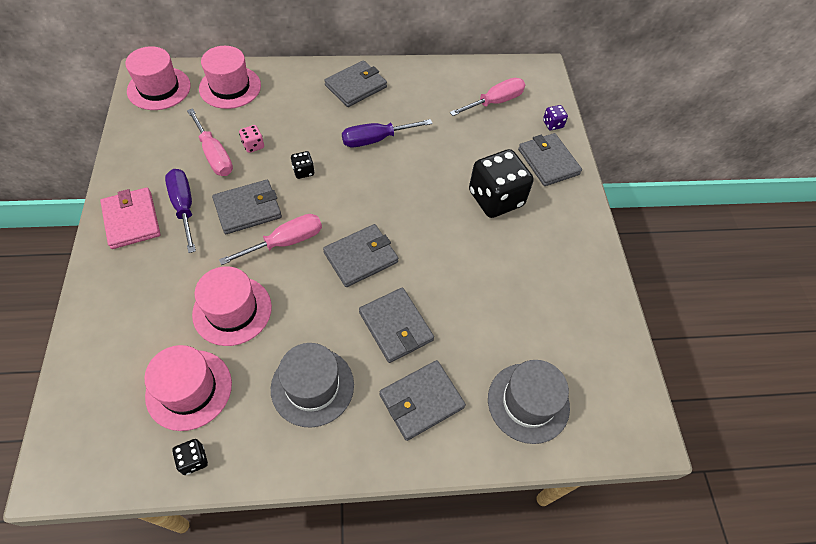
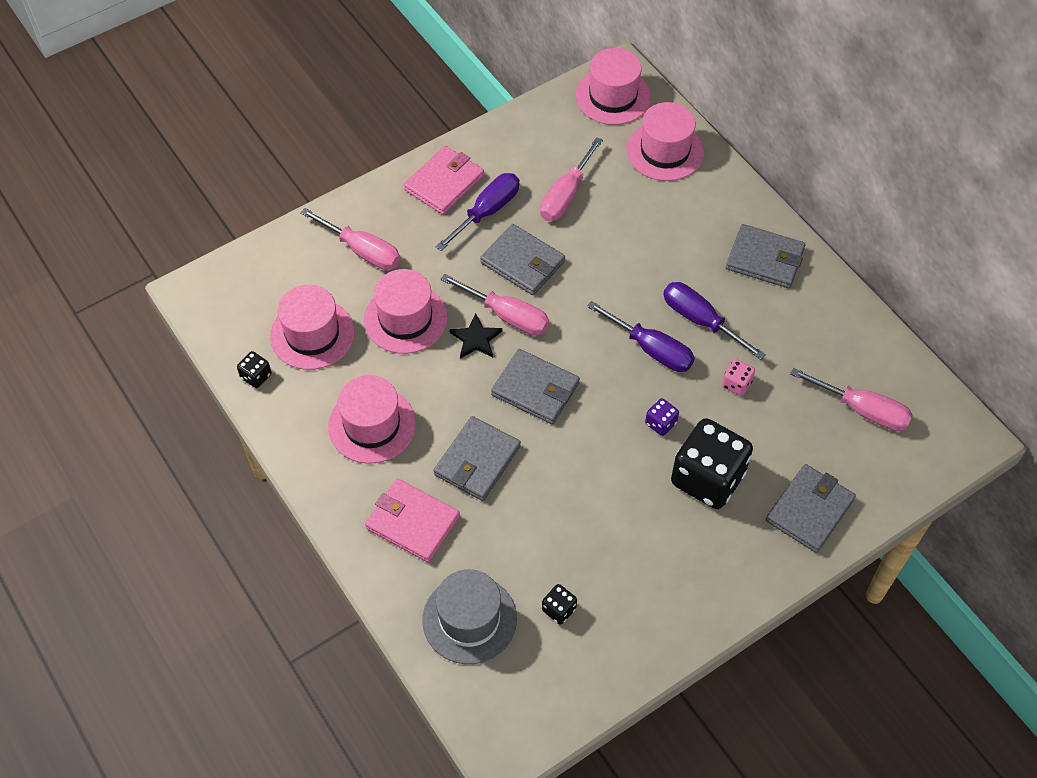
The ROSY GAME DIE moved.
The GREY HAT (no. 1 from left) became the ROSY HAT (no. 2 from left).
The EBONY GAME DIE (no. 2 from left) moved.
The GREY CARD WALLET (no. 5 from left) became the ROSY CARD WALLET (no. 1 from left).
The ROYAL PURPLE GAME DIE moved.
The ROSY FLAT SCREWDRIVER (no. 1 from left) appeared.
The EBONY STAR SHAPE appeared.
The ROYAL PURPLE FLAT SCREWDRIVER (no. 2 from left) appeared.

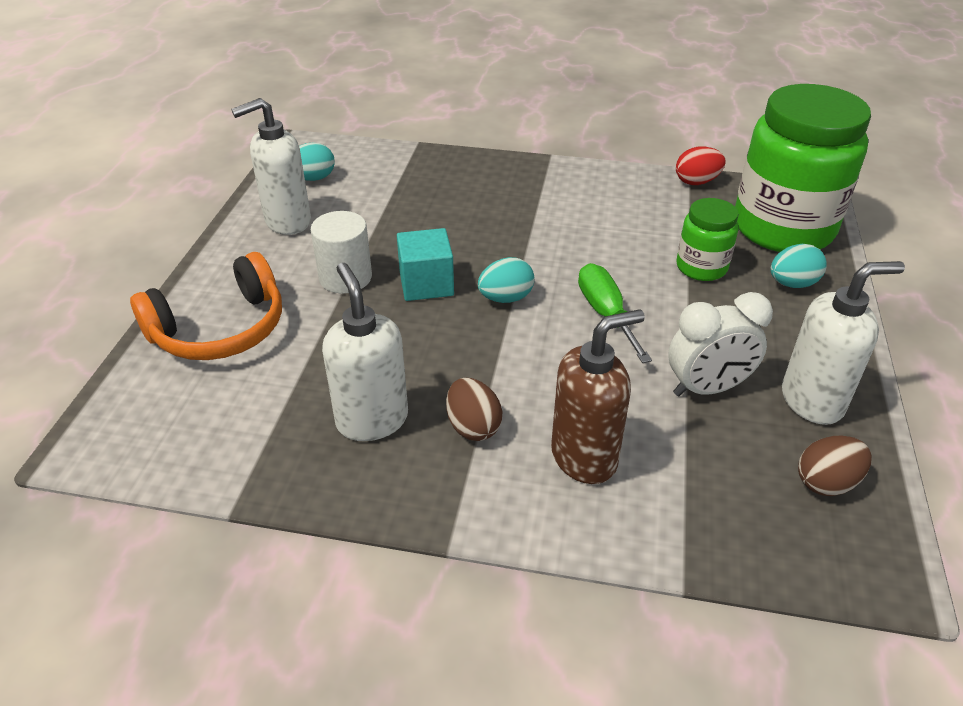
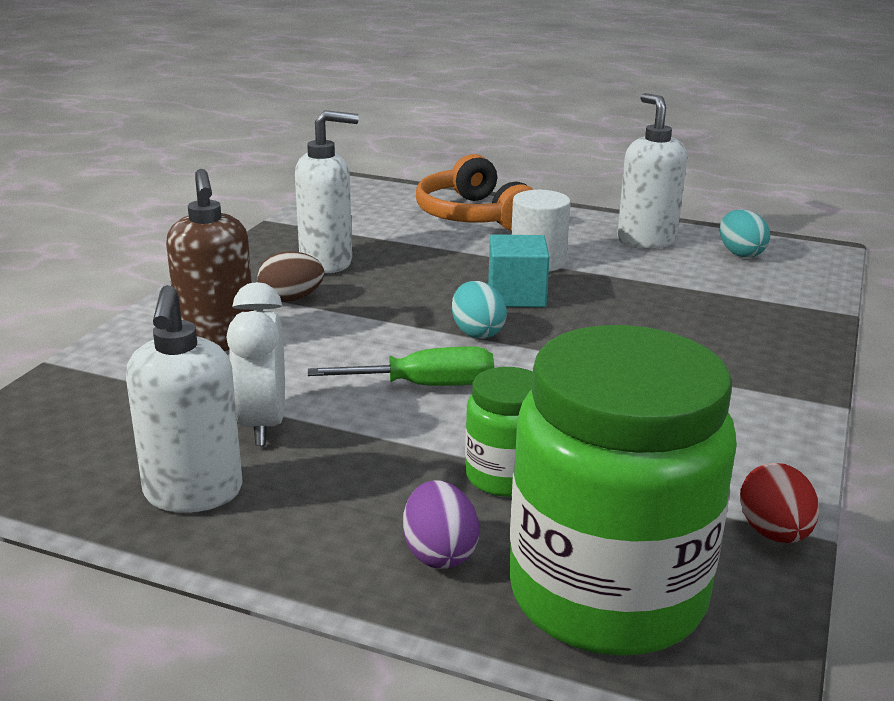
The AQUA EGG (no. 3 from left) became the ROYAL PURPLE EGG.
The RUSSET EGG (no. 2 from left) disappeared.

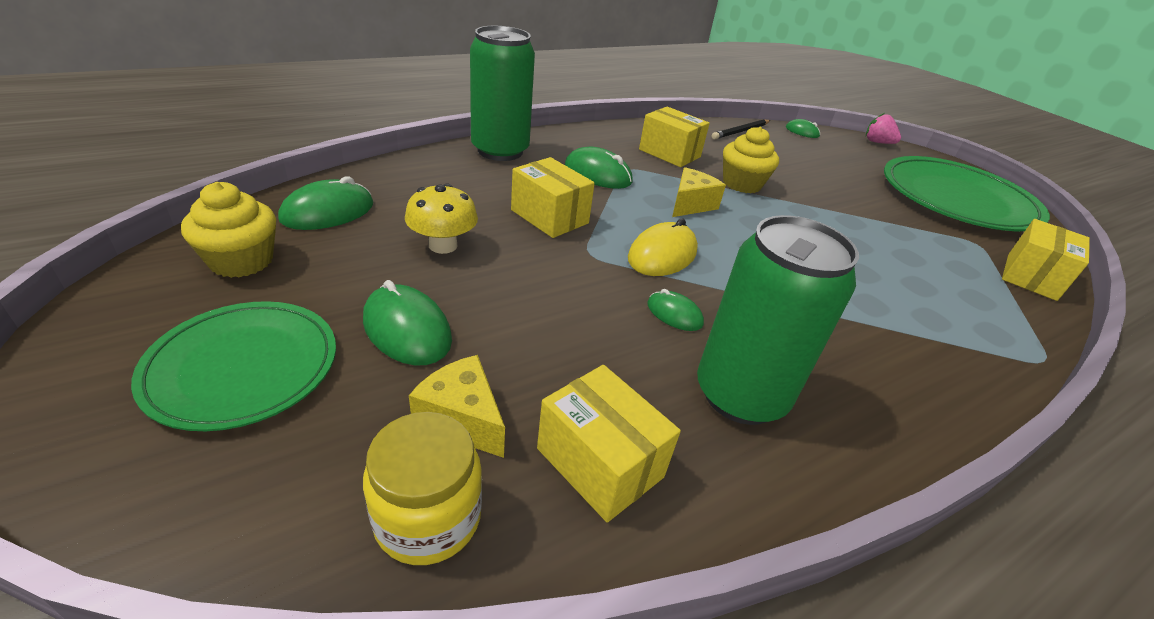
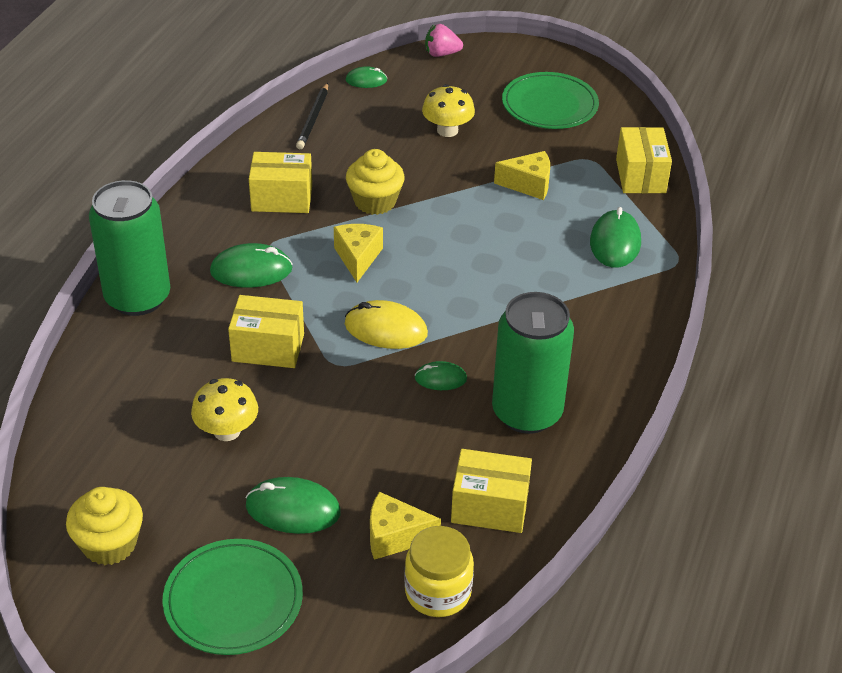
The GREEN COMPUTER MOUSE (no. 1 from left in the first image) moved.
The GOLDEN COMPUTER MOUSE turned 75 degrees counterclockwise.
The GREEN FLAT DISH (no. 2 from left) changed to 0.62 times the size.
The GOLDEN FUNGUS (no. 2 from left) appeared.
The GOLDEN CHEESE WEDGE (no. 3 from left) appeared.

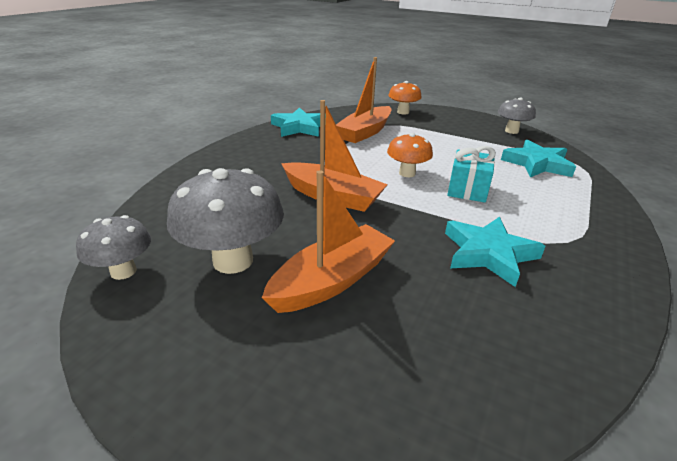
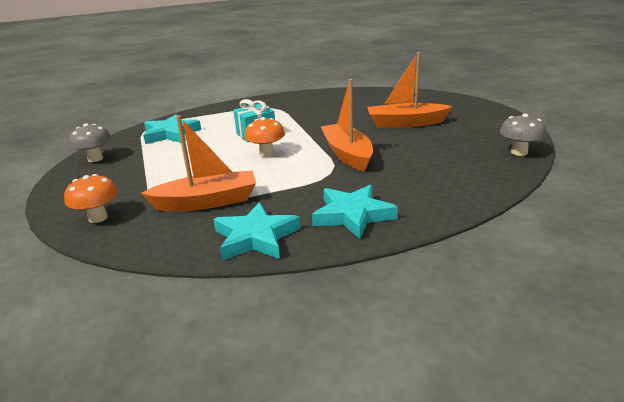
The GREY FUNGUS (no. 2 from left) disappeared.
The AQUA STAR SHAPE (no. 2 from left in the first image) moved.

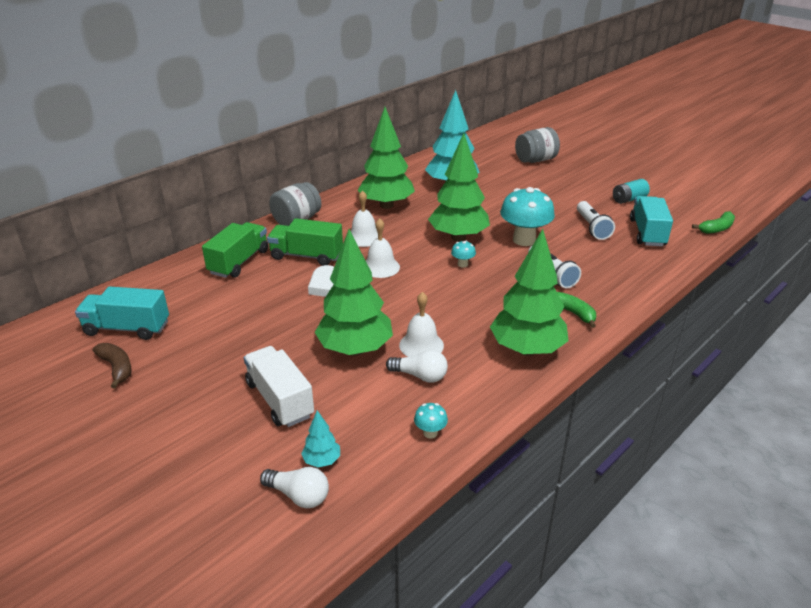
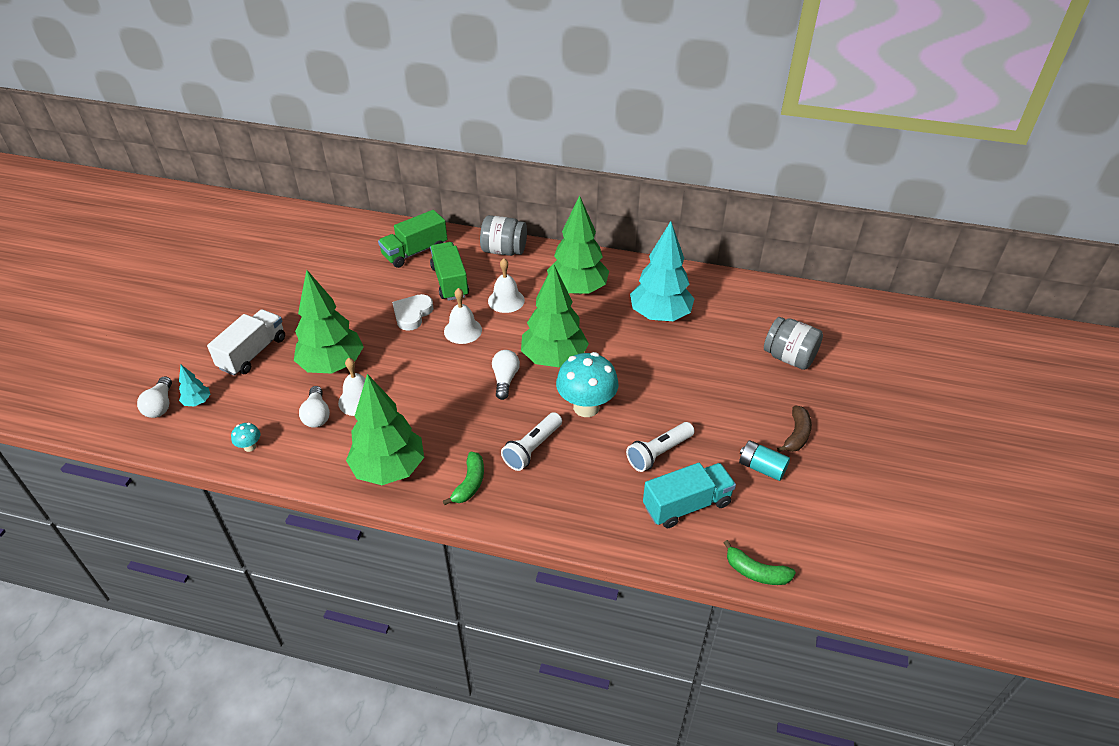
The AQUA LORRY (no. 1 from left) disappeared.
The RUSSET TOY BANANA moved.
The GREEN LORRY (no. 1 from left) turned 150 degrees clockwise.
The AQUA FUNGUS (no. 2 from left) was replaced by the PURE WHITE LIGHT BULB (no. 3 from left).

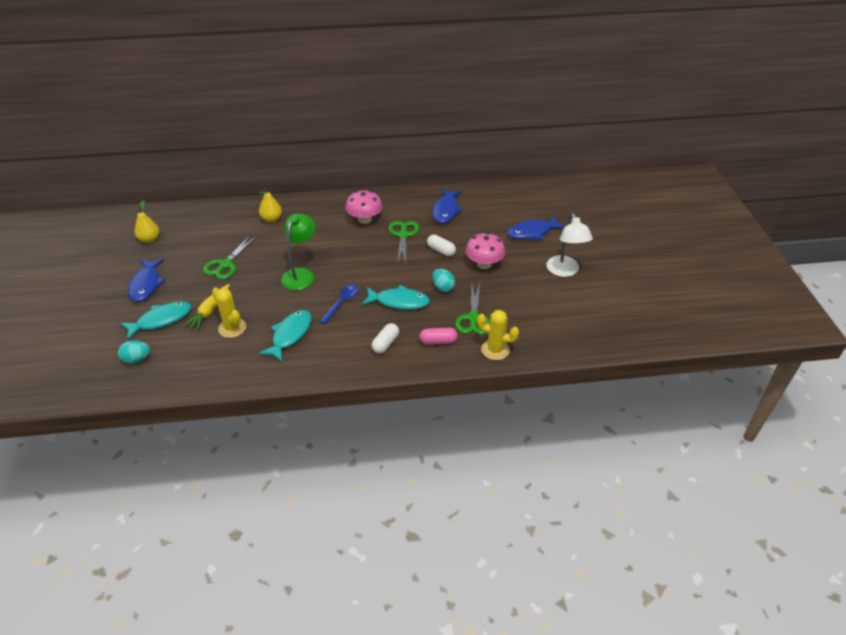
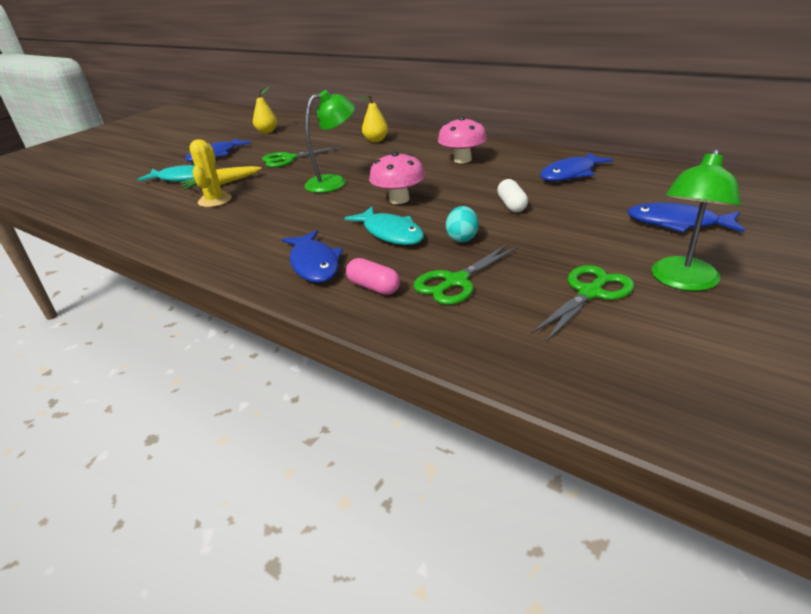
The AQUA EGG (no. 1 from left) disappeared.
The AQUA FISH (no. 2 from left) disappeared.
The ROYAL BLUE TABLESPOON disappeared.
The PURE WHITE PILL SHAPE (no. 1 from left) was replaced by the ROYAL BLUE FISH (no. 2 from left).
The GREEN PAIR OF SCISSORS (no. 2 from left in the first image) moved.
The ROSY FUNGUS (no. 2 from left in the first image) moved.
The GOLDEN CACTUS (no. 2 from left) disappeared.
The PURE WHITE DESK LAMP became the GREEN DESK LAMP (no. 2 from left).

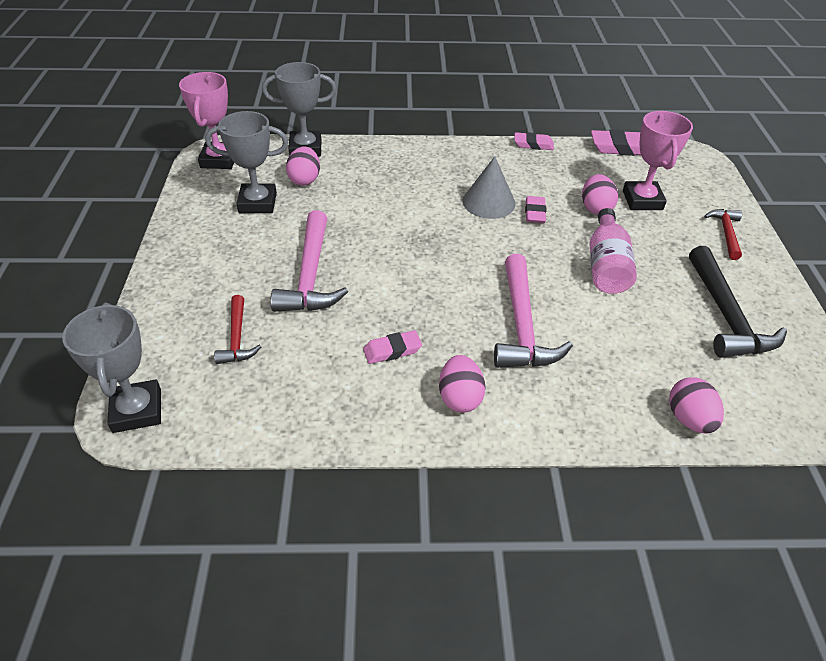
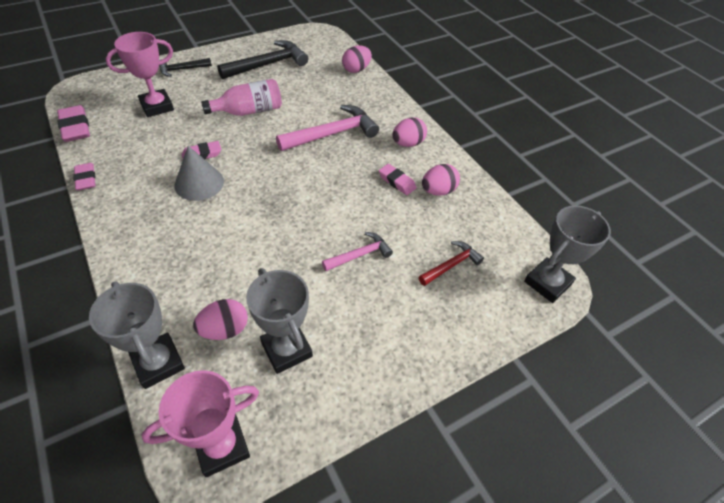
The ROSY CLAW HAMMER (no. 1 from left in the first image) changed to 0.57 times the size.
The ROSY EGG (no. 3 from left in the first image) moved.
The CRIMSON CLAW HAMMER (no. 2 from left) became the EBONY CLAW HAMMER (no. 1 from left).

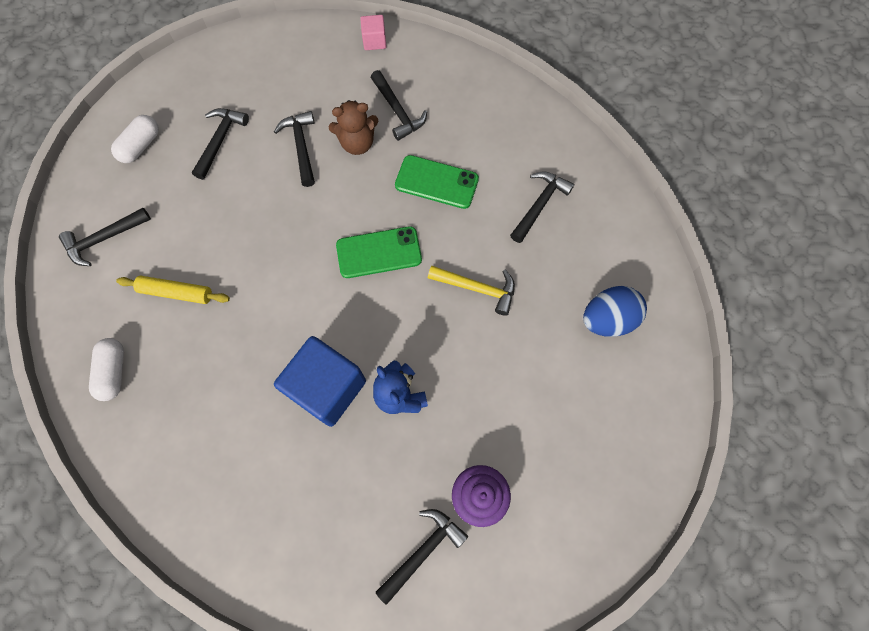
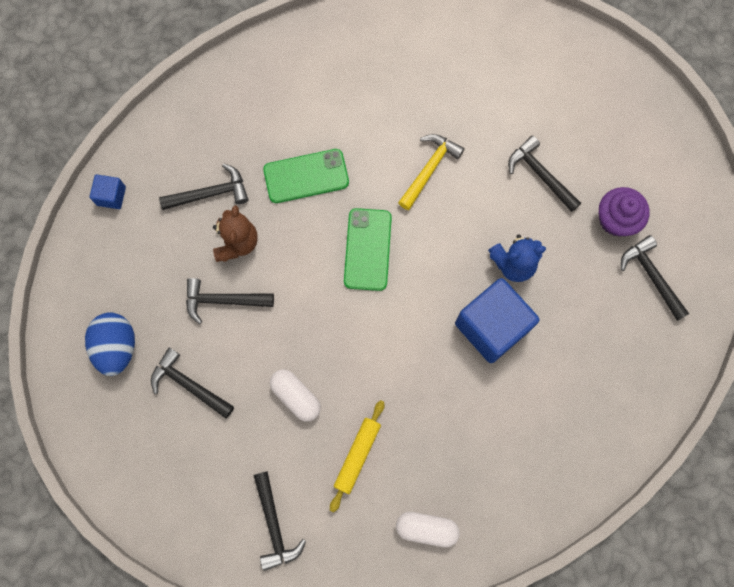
The PURE WHITE PILL SHAPE (no. 2 from left in the first image) moved.
The ROSY SOLID CUBE became the ROYAL BLUE SOLID CUBE (no. 1 from left).
The GREEN MOBILE PHONE (no. 2 from left in the first image) turned 45 degrees clockwise.
The EBONY CLAW HAMMER (no. 6 from left in the first image) moved.
The ROYAL BLUE EGG moved.

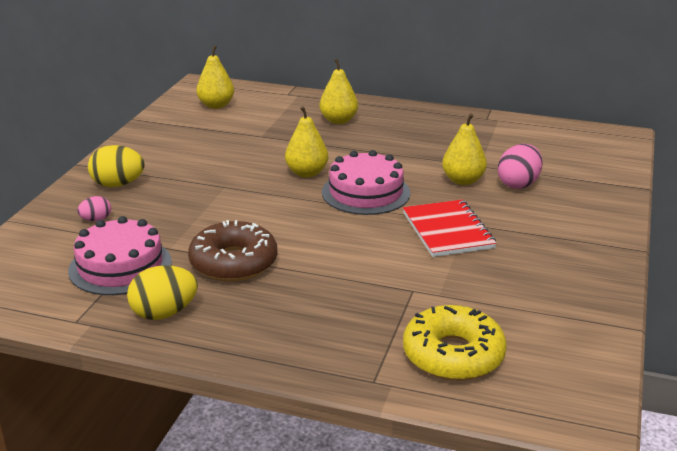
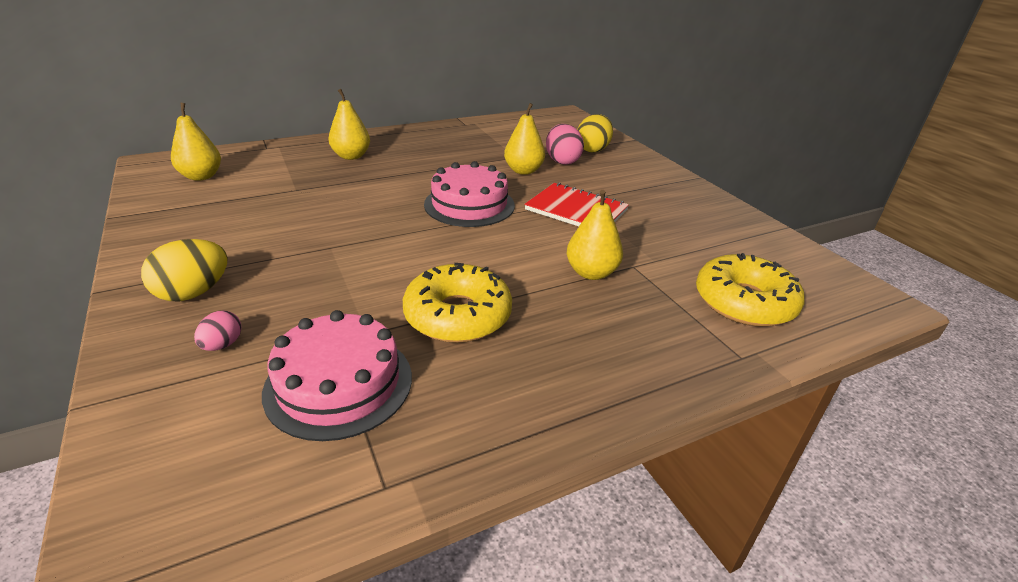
The GOLDEN EGG (no. 2 from left) moved.
The RUSSET DOUGHNUT became the GOLDEN DOUGHNUT (no. 1 from left).
The GOLDEN PEAR (no. 2 from left in the first image) moved.

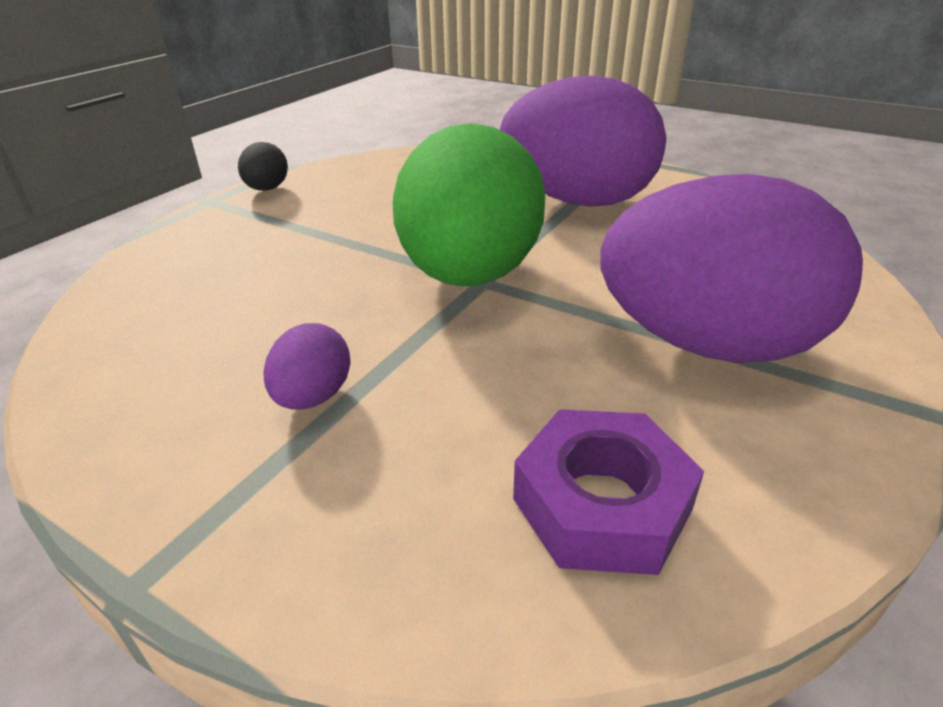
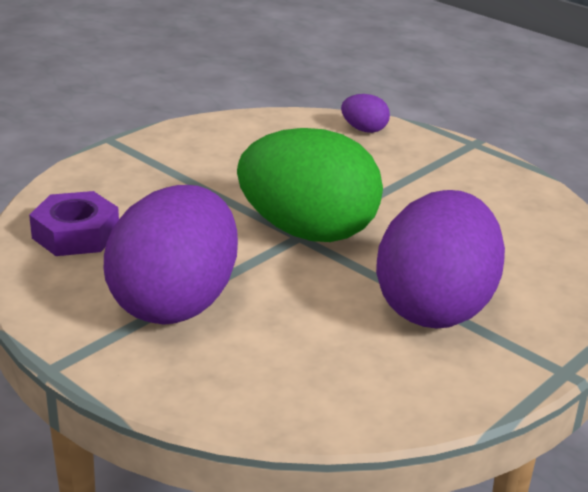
The EBONY EGG disappeared.
The ROYAL PURPLE EGG (no. 1 from left in the first image) moved.

